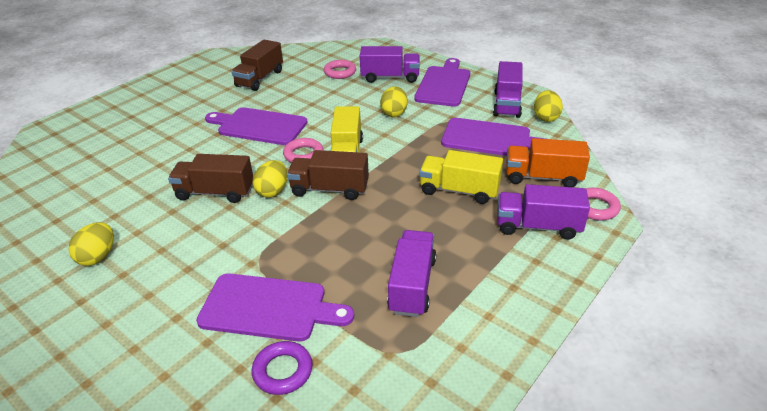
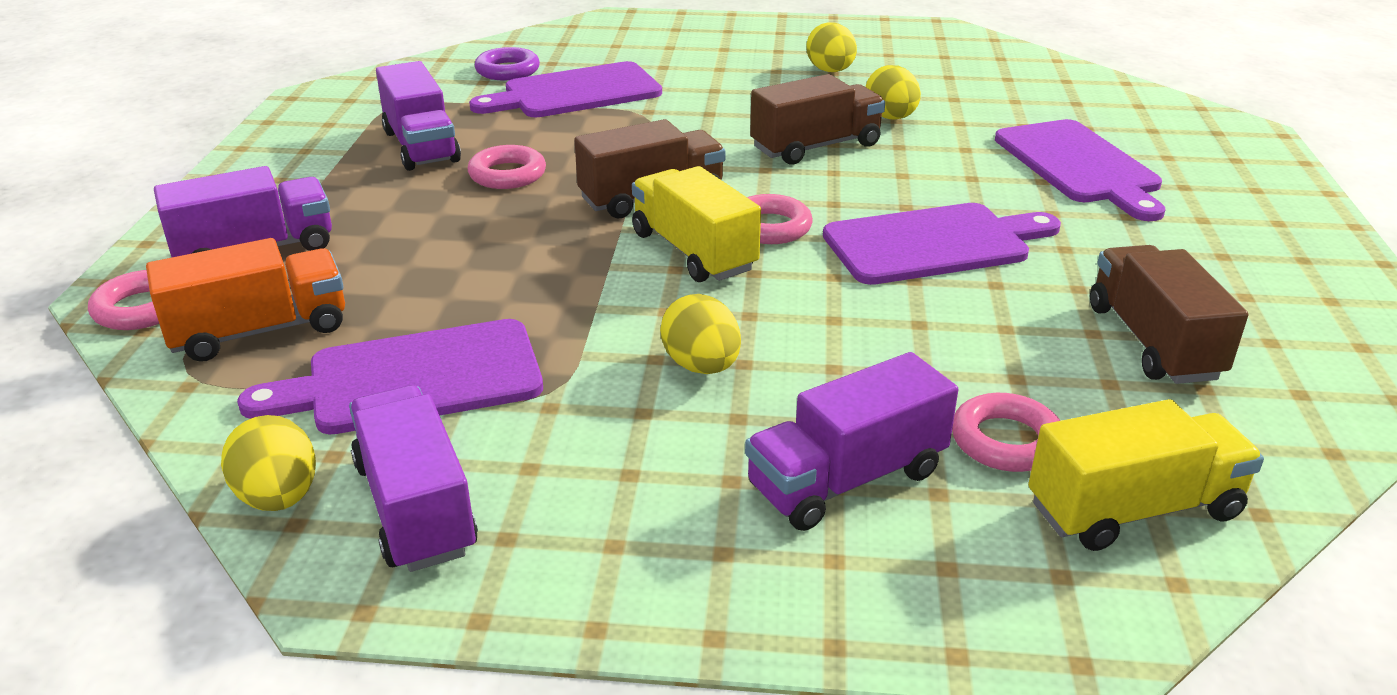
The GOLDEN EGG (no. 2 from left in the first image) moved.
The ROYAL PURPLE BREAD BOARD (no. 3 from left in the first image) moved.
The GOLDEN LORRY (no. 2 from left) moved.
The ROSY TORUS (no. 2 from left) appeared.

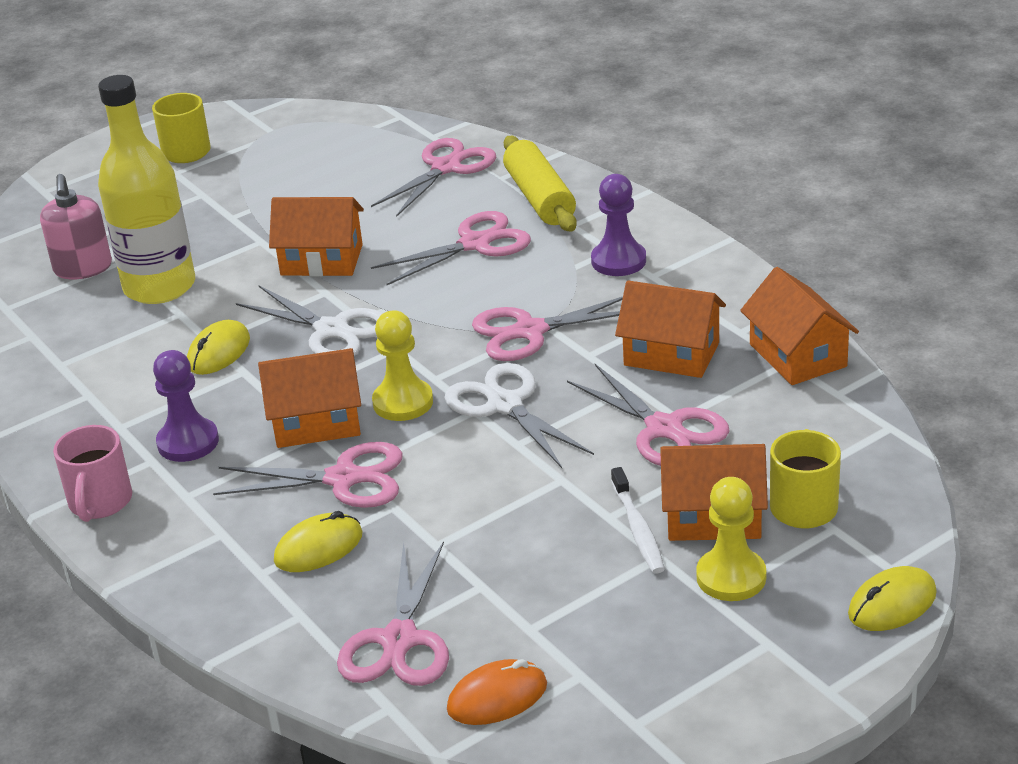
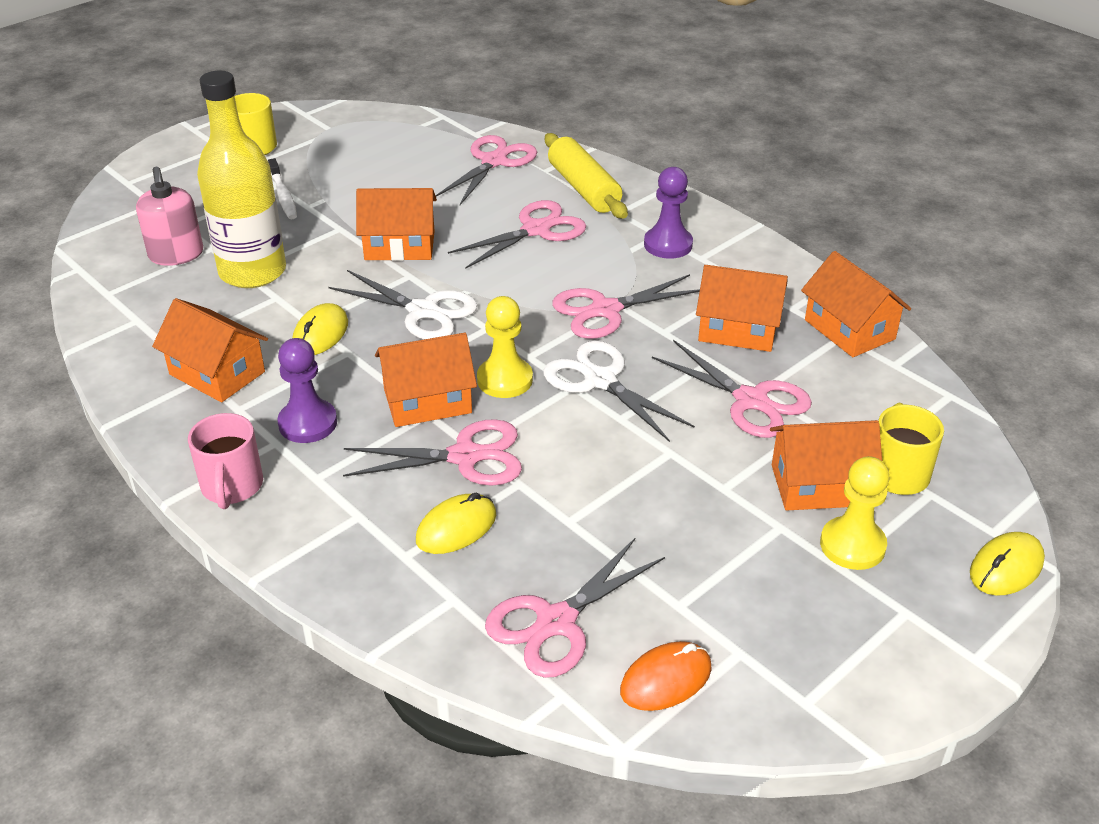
The ROSY PAIR OF SCISSORS (no. 2 from left in the first image) turned 45 degrees clockwise.
The PURE WHITE TOOTHBRUSH moved.
The BRIGHT ORANGE HOUSE (no. 1 from left) appeared.

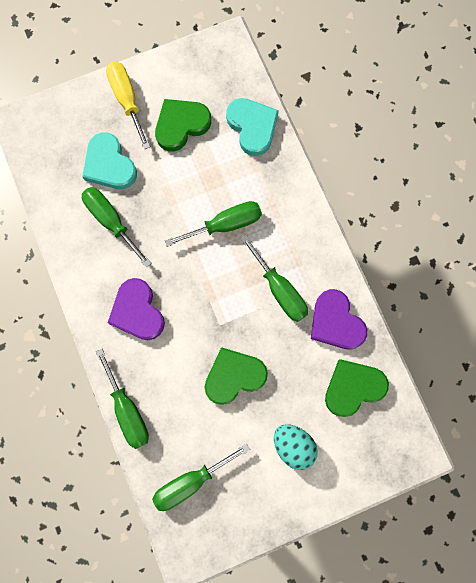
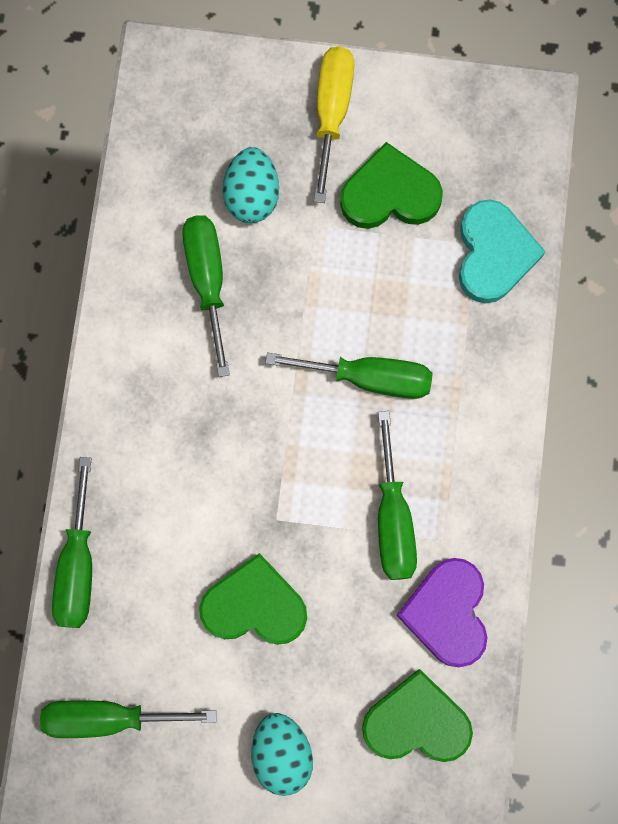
The AQUA LOVE HEART (no. 1 from left) was replaced by the AQUA EGG (no. 1 from left).
The ROYAL PURPLE LOVE HEART (no. 1 from left) disappeared.

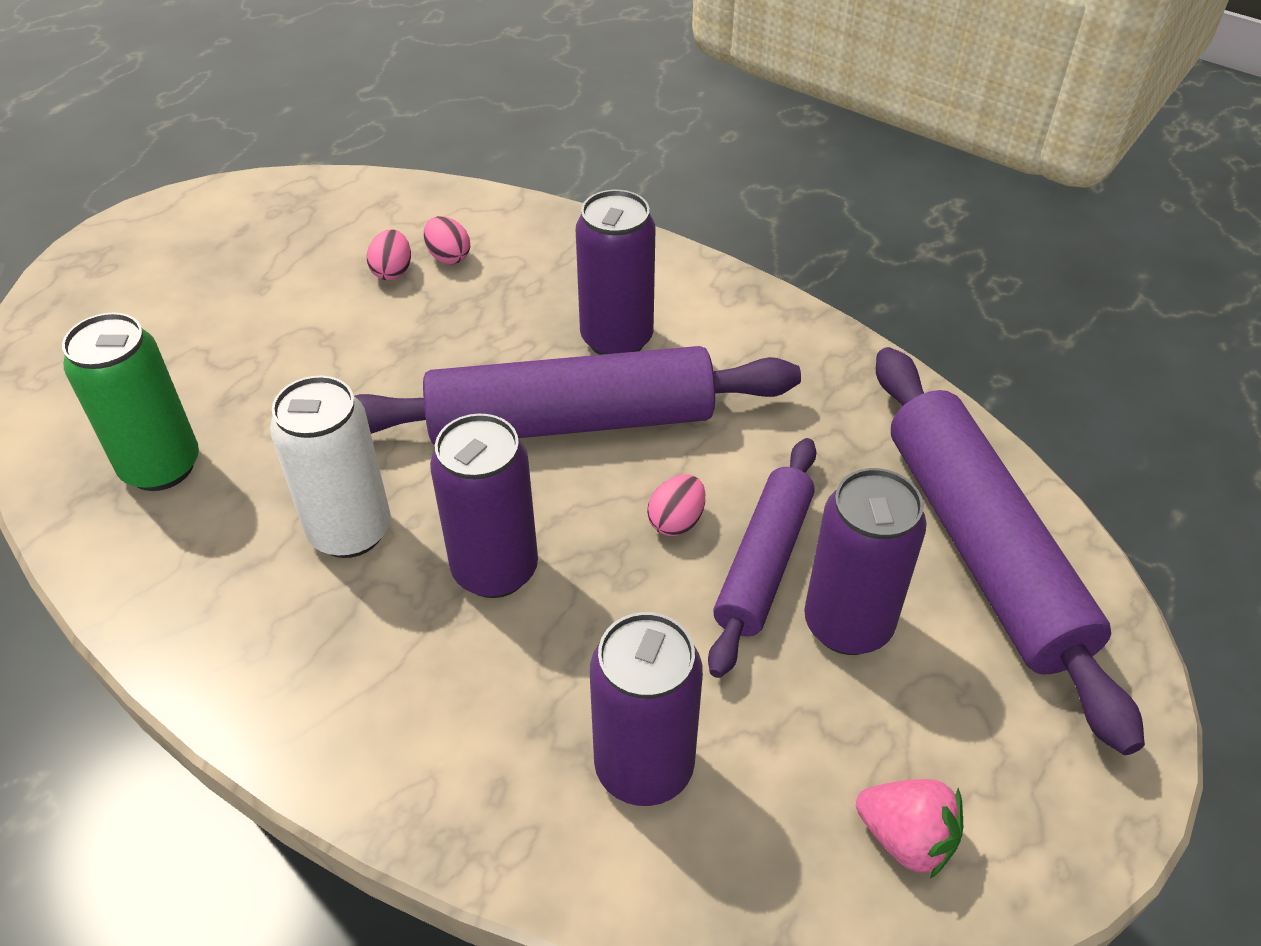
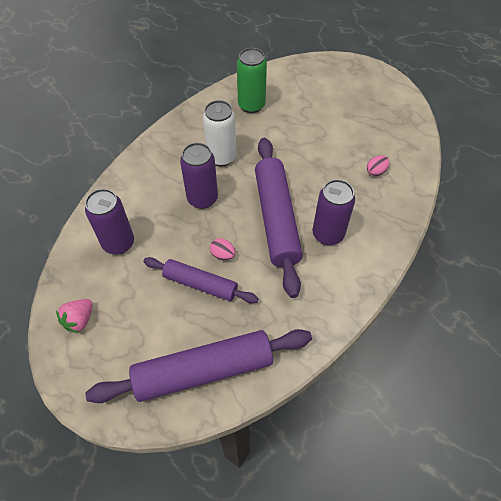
The ROSY EGG (no. 1 from left) disappeared.
The ROYAL PURPLE SODA CAN (no. 4 from left) disappeared.

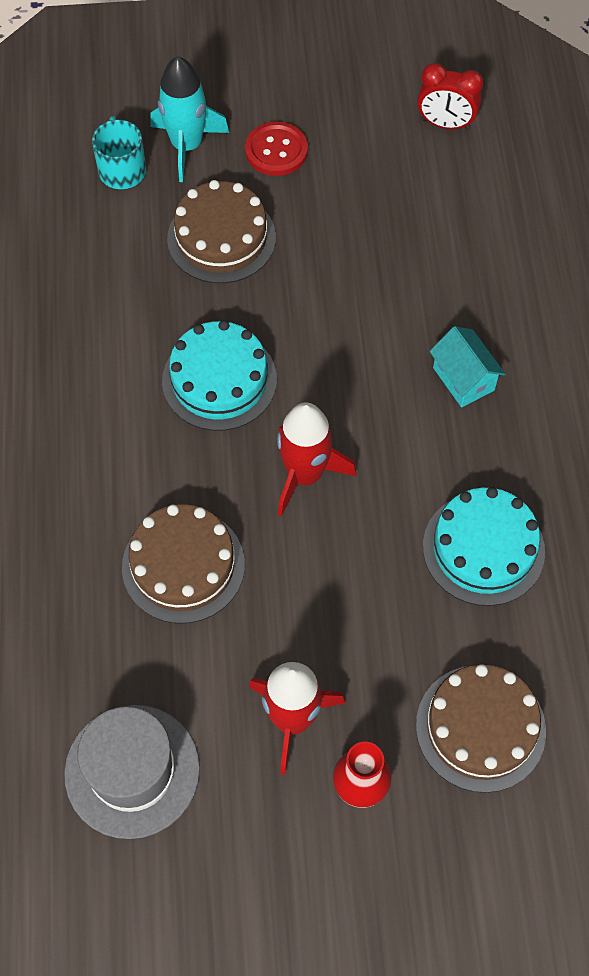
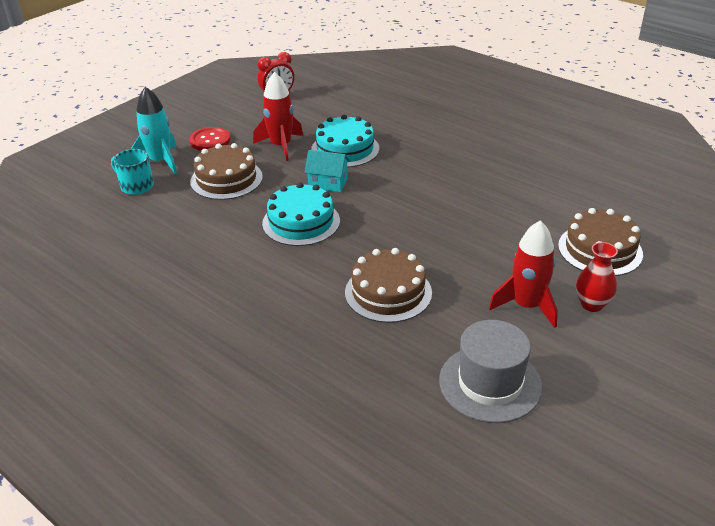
The CRIMSON ROCKET (no. 2 from left in the first image) moved.
The AQUA GATEAU (no. 2 from left) moved.
The AQUA HOUSE moved.

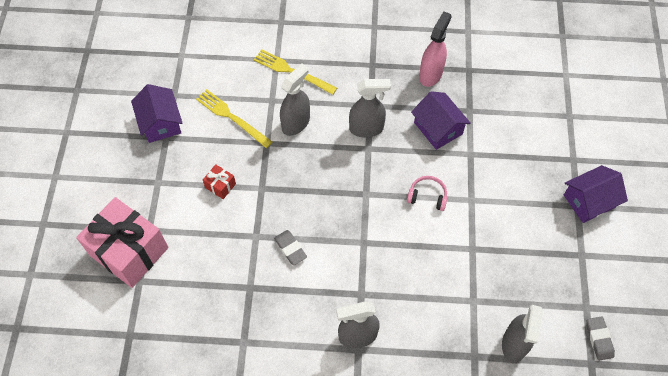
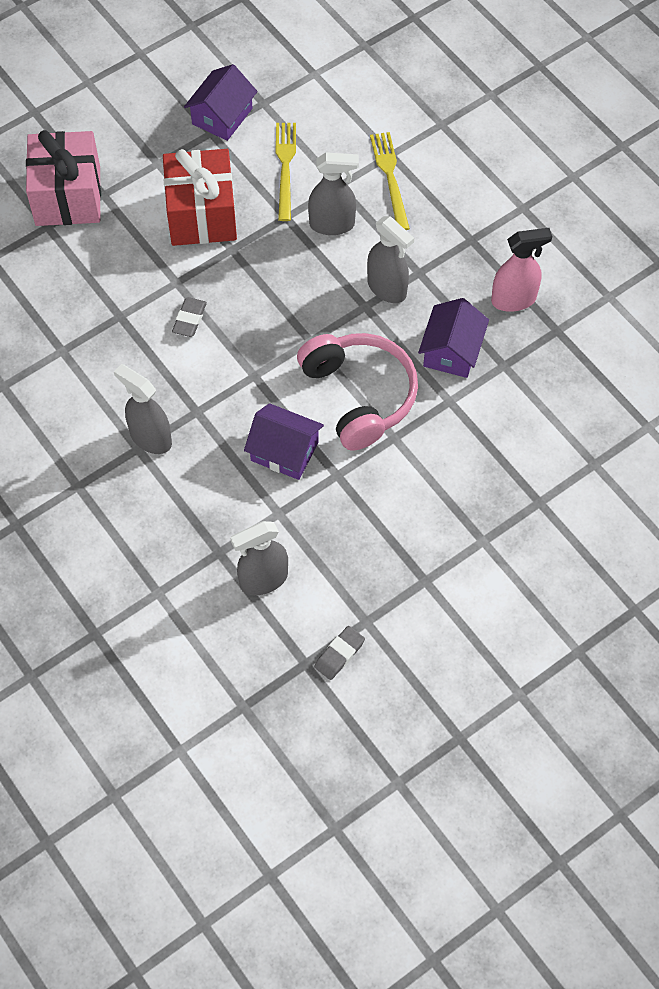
The CRIMSON PRESENT changed to 2.44 times the size.
The ROSY OVER-EAR HEADPHONES changed to 2.27 times the size.
The ROYAL PURPLE HOUSE (no. 3 from left in the first image) moved.

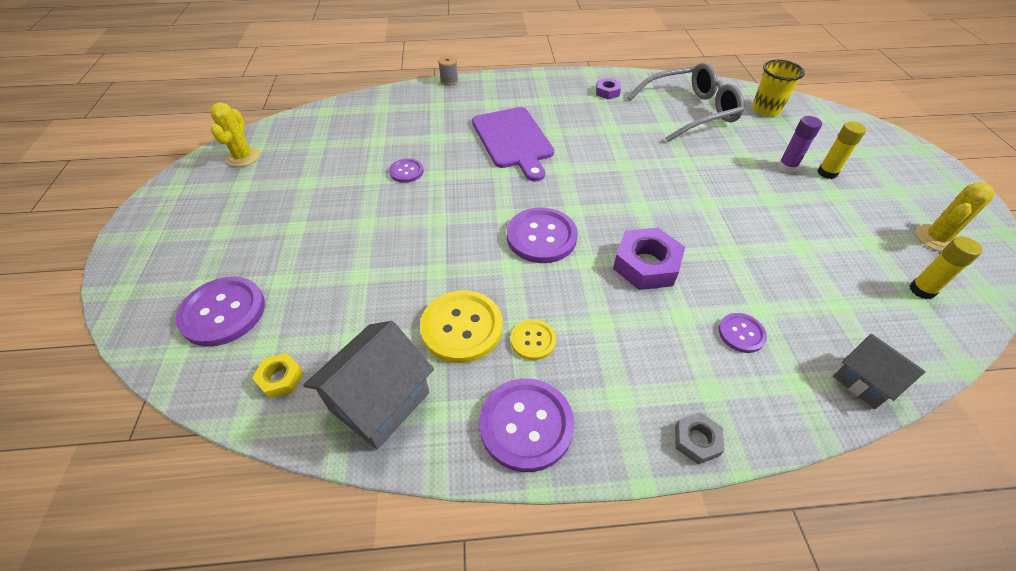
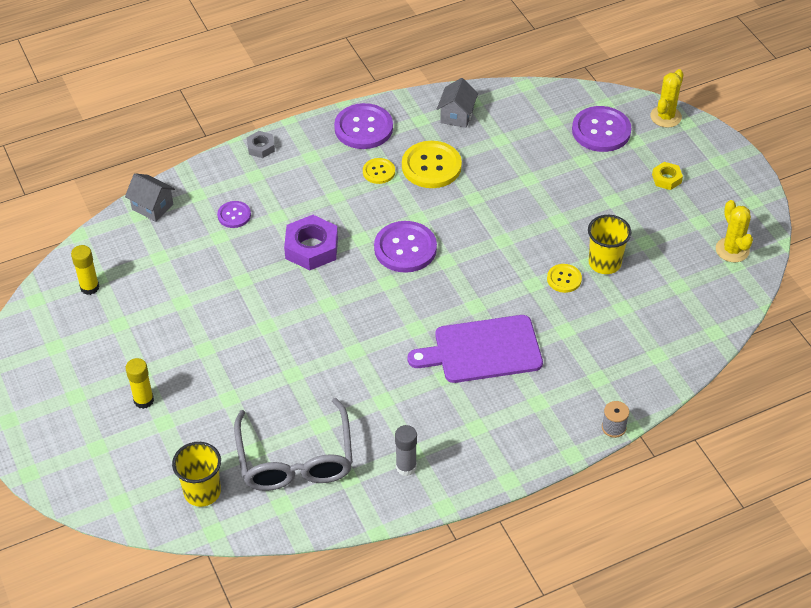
The GOLDEN NUT moved.
The GREY HOUSE (no. 1 from left in the first image) changed to 0.62 times the size.
The ROYAL PURPLE BUTTON (no. 2 from left) became the GOLDEN BUTTON (no. 3 from left).
The ROYAL PURPLE BREAD BOARD turned 60 degrees counterclockwise.
The ROYAL PURPLE NUT (no. 1 from left) was replaced by the GREY GLUE STICK.
The GREY EYEGLASSES turned 60 degrees counterclockwise.
The ROYAL PURPLE GLUE STICK disappeared.
The GOLDEN CACTUS (no. 2 from left in the first image) moved.
The GOLDEN CUP (no. 2 from left) appeared.

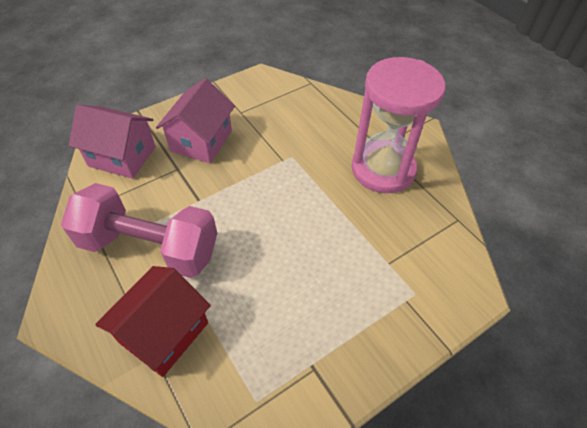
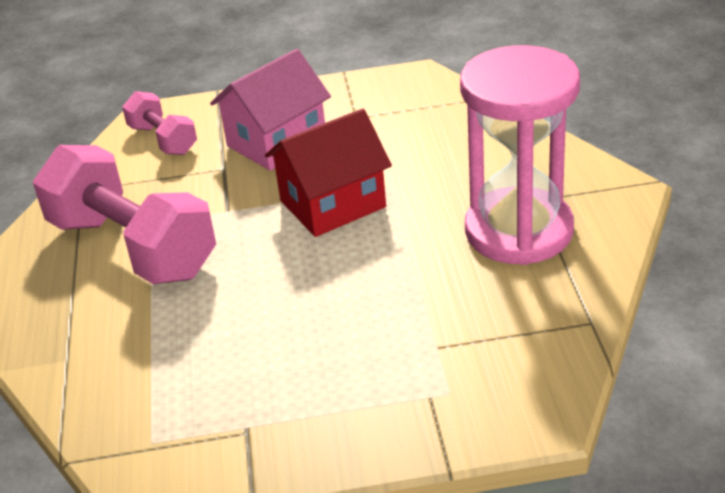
The ROSY HOUSE (no. 1 from left) was replaced by the ROSY HAND WEIGHT (no. 2 from left).
The CRIMSON HOUSE moved.

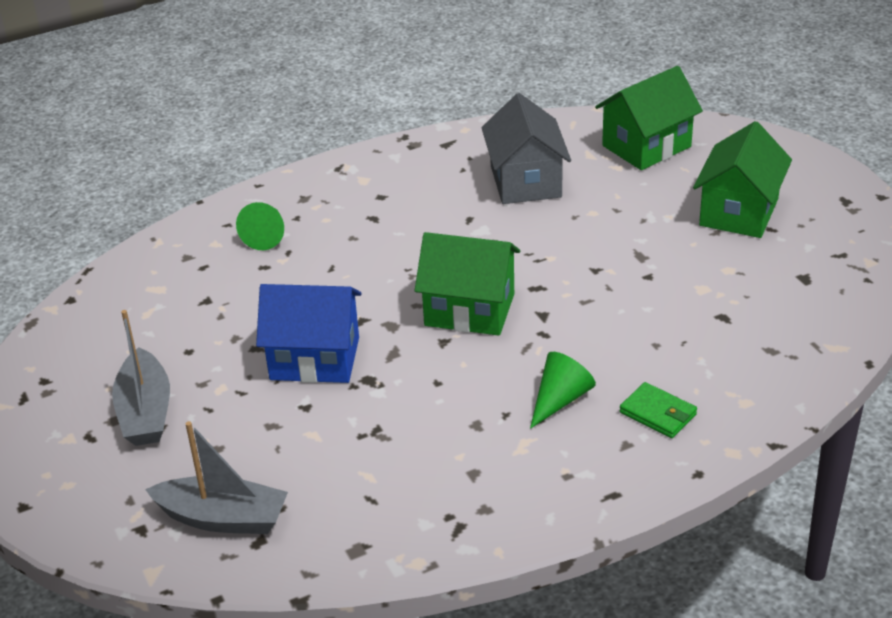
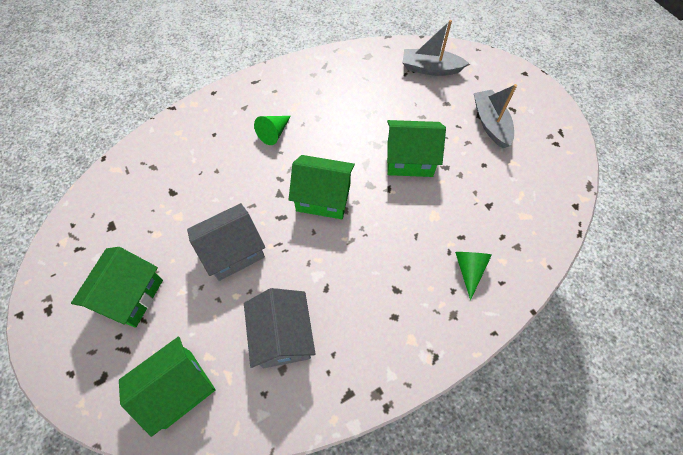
The ROYAL BLUE HOUSE became the GREEN HOUSE (no. 4 from left).
The GREEN CARD WALLET disappeared.
The GREY HOUSE (no. 1 from left) appeared.

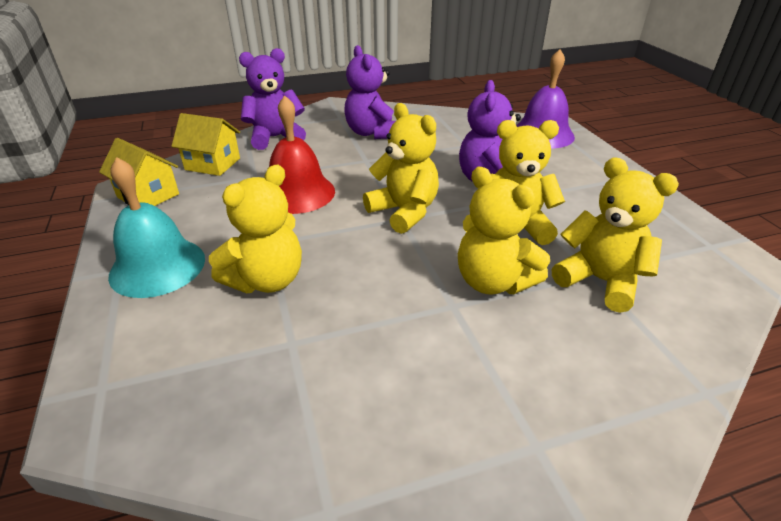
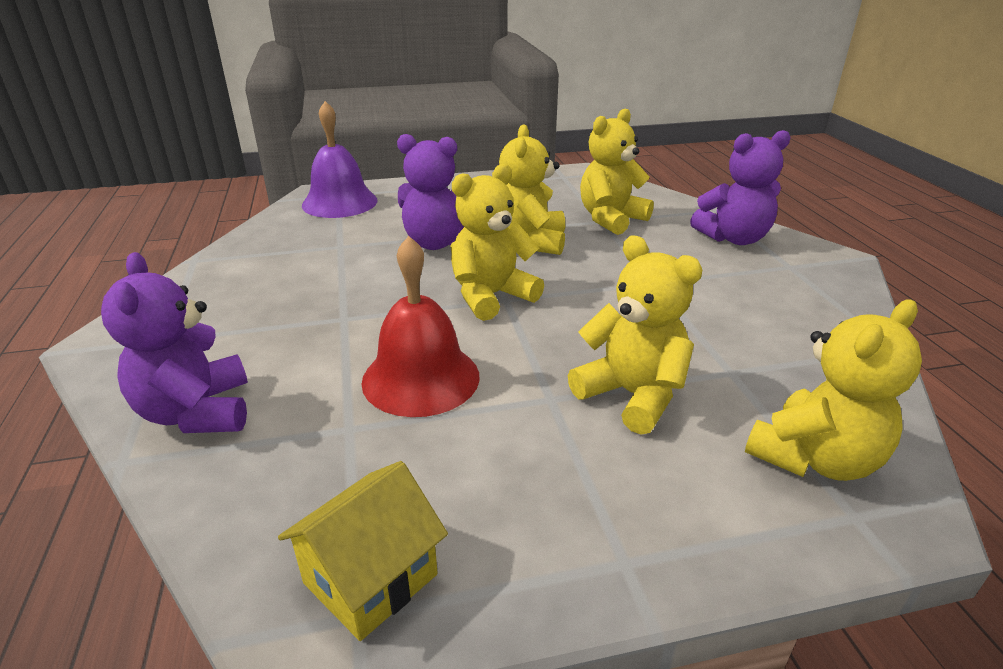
The AQUA BELL disappeared.
The GOLDEN HOUSE (no. 2 from left) disappeared.
The ROYAL PURPLE TEDDY BEAR (no. 2 from left in the first image) moved.
The GOLDEN TEDDY BEAR (no. 3 from left in the first image) moved.

